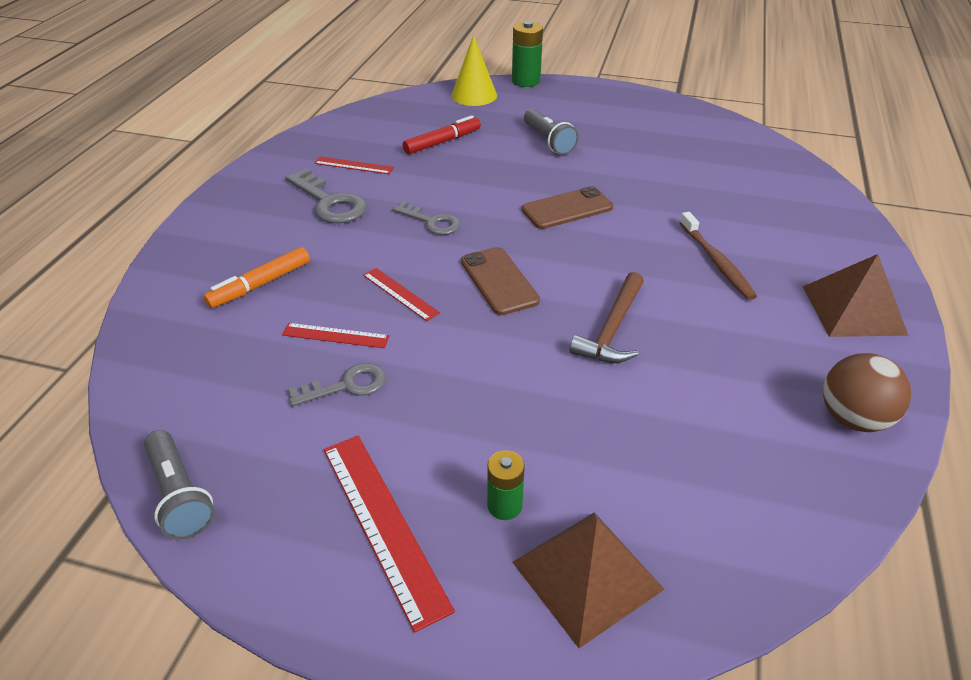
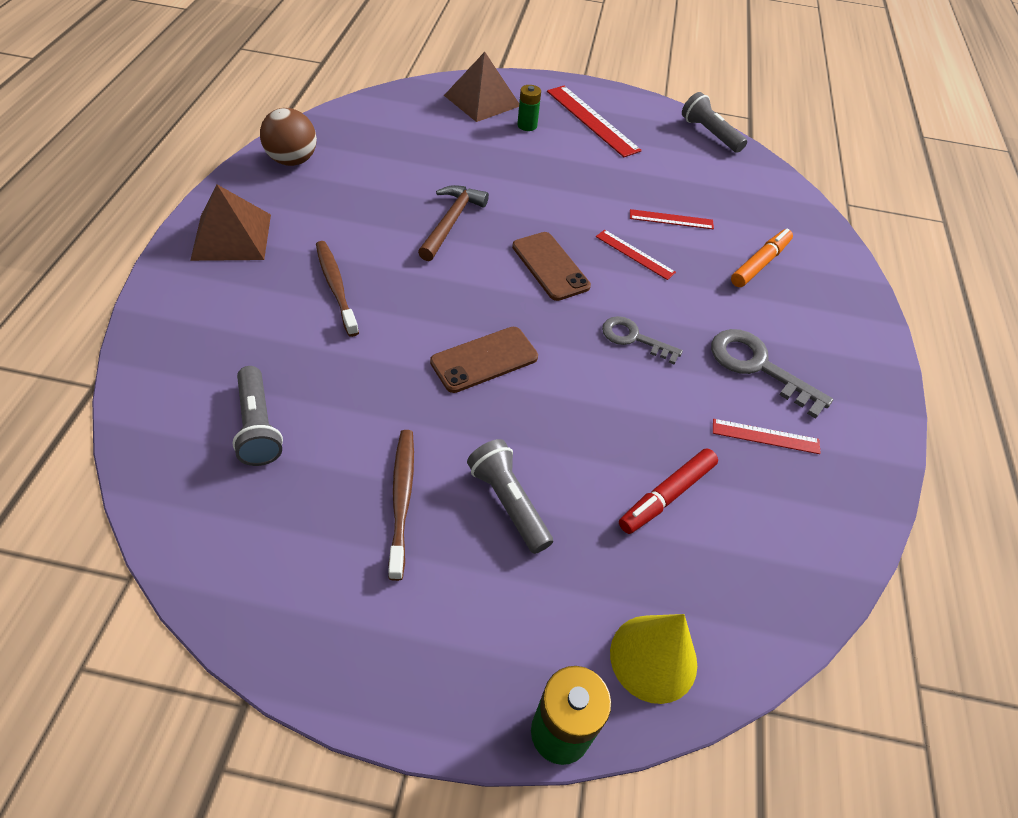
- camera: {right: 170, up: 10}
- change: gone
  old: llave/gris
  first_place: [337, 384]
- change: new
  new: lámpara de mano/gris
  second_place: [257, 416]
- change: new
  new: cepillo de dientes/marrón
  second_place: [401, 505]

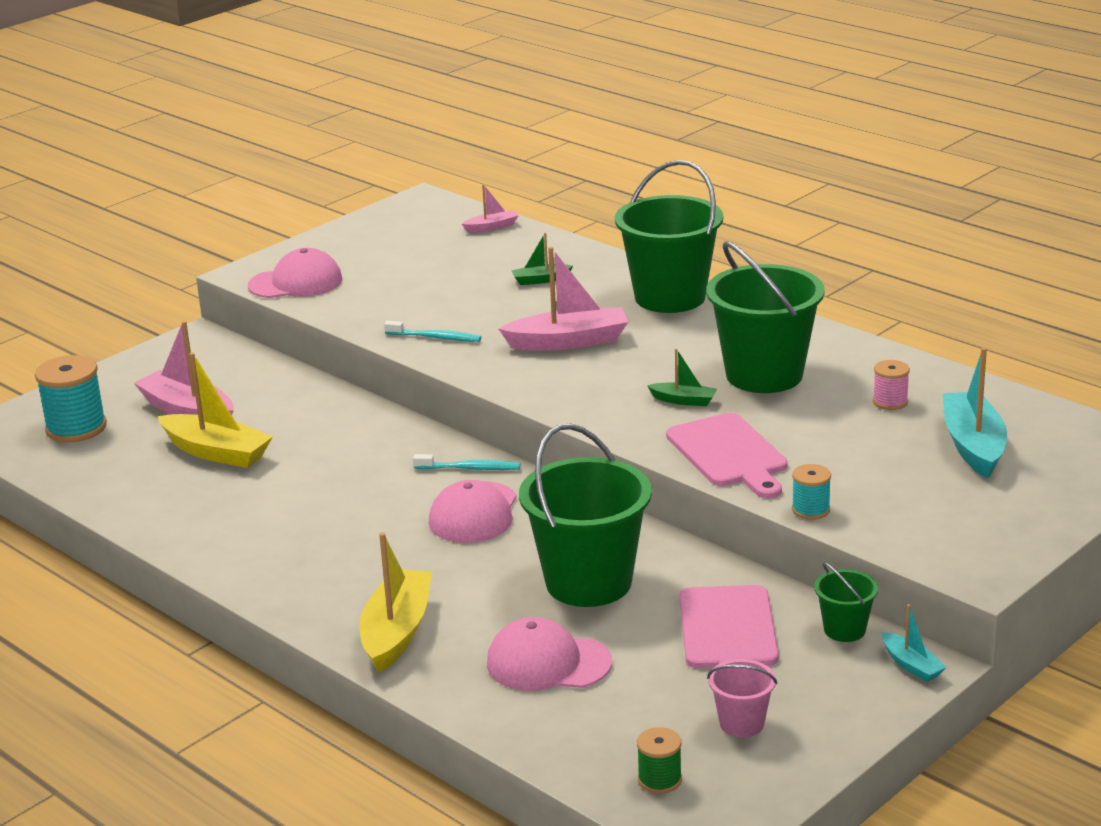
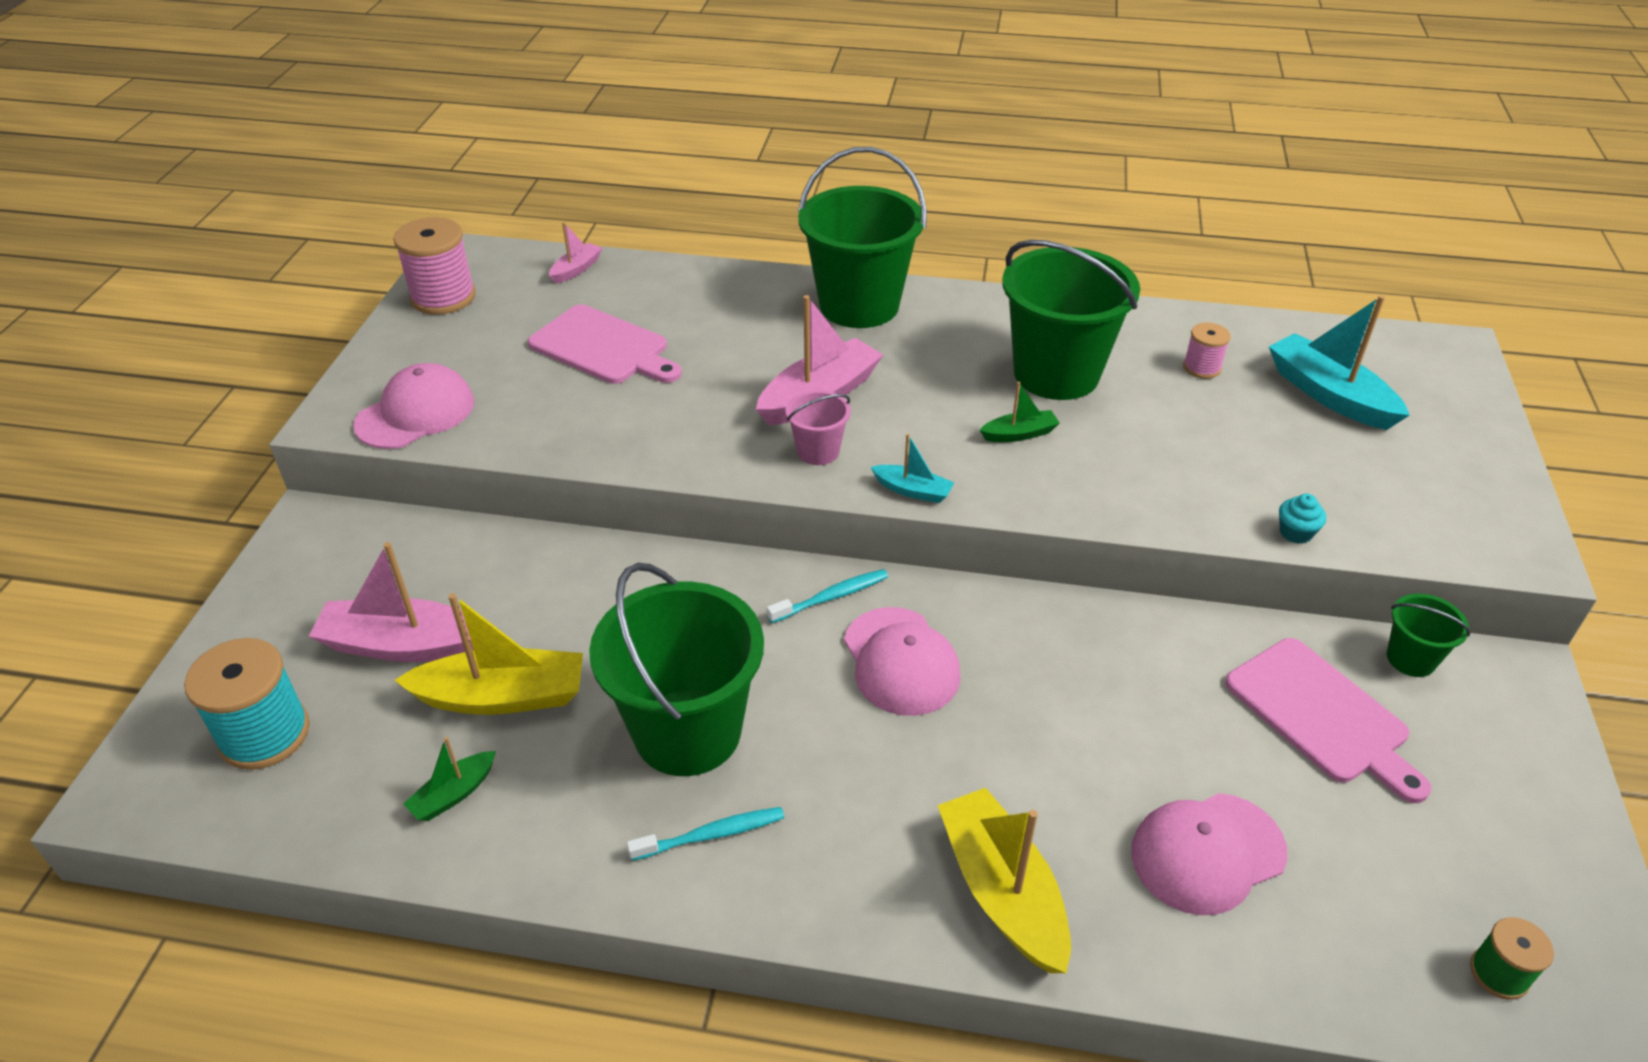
- camera: {right: -35, up: 15}
- change: shifted
  old: barco/verde
  first_place: [542, 259]
  second_place: [449, 779]
- change: shifted
  old: cepillo de dientes/turquesa
  first_place: [432, 331]
  second_place: [705, 834]
- change: shifted
  old: tabla de cortar/rosa
  first_place: [727, 456]
  second_place: [605, 344]
- change: shifted
  old: balde/verde
  first_place: [585, 515]
  second_place: [676, 669]
- change: swapped
  old: carrete/turquesa
  new: magdalena/turquesa
  first_place: [811, 492]
  second_place: [1302, 519]
- change: shifted
  old: barco/turquesa
  first_place: [914, 643]
  second_place: [913, 468]
- change: shifted
  old: balde/rosa
  first_place: [742, 698]
  second_place: [818, 427]
- change: new
  new: carrete/rosa
  second_place: [435, 266]

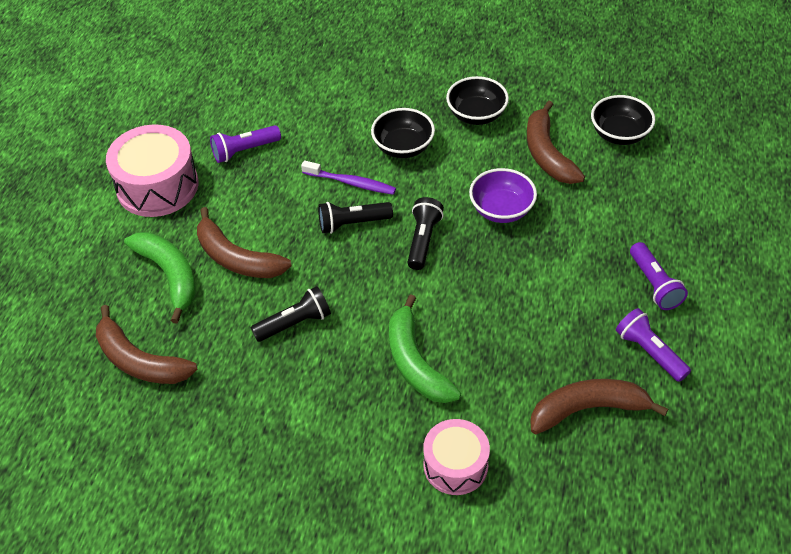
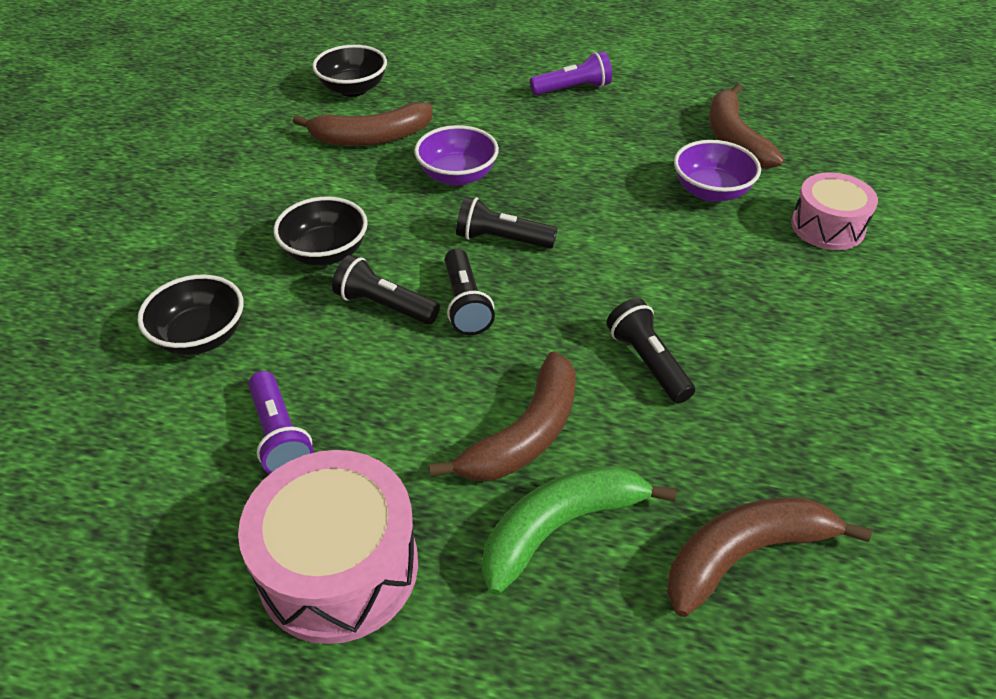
- camera: {right: -90, up: -5}
- change: shifted
  old: cuenco/negro
  first_place: [477, 100]
  second_place: [190, 315]
- change: swapped
  old: cepillo de dientes/morado
  new: lámpara de mano/negro
  first_place: [348, 177]
  second_place: [386, 290]
- change: gone
  old: plátano/verde
  first_place: [425, 348]
- change: rotated
  old: plátano/marrón
  first_place: [146, 344]
  second_place: [769, 557]
  degrees: -150
- change: gone
  old: lámpara de mano/morado
  first_place: [653, 345]
- change: new
  new: cuenco/morado
  second_place: [717, 171]

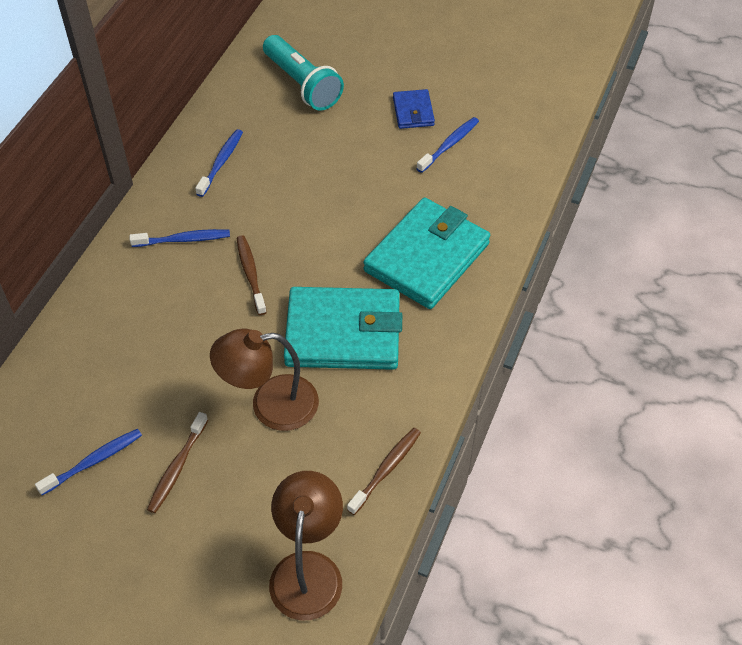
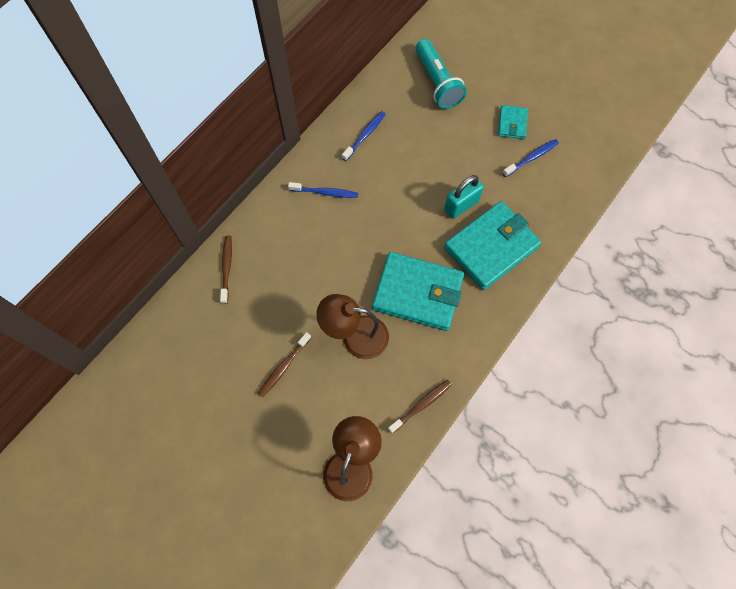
- camera: {right: 15, up: 15}
- change: repainted
  old: cartera/azul
  new: cartera/turquesa
  first_place: [414, 109]
  second_place: [513, 122]
- change: shifted
  old: cepillo de dientes/marrón
  first_place: [252, 275]
  second_place: [226, 269]
- change: gone
  old: cepillo de dientes/azul
  first_place: [88, 462]
- change: new
  new: candado/turquesa
  second_place: [464, 197]

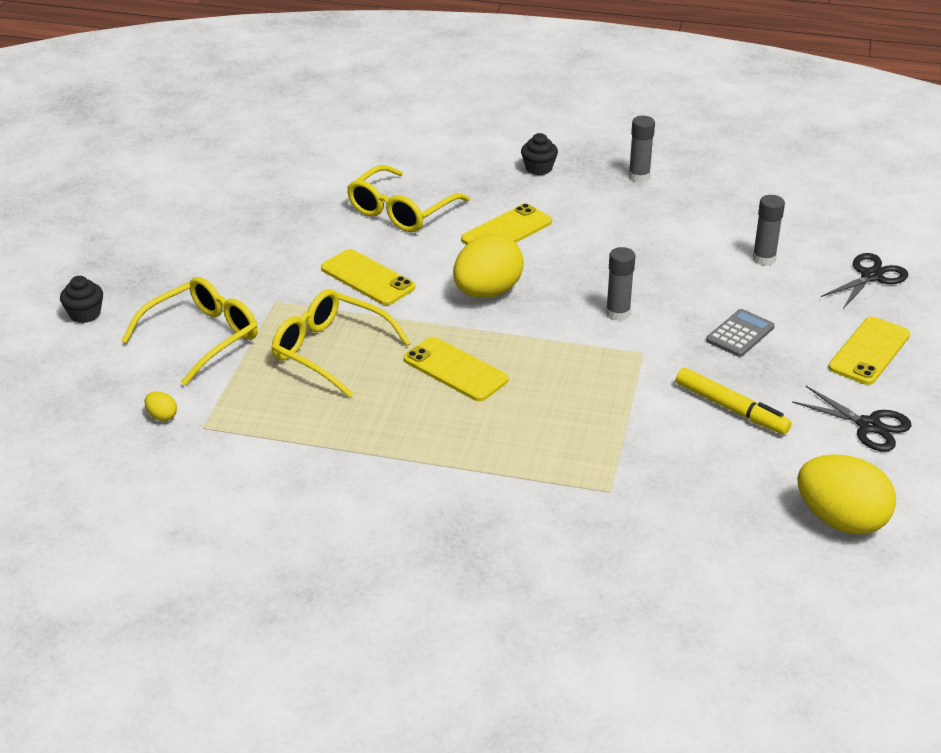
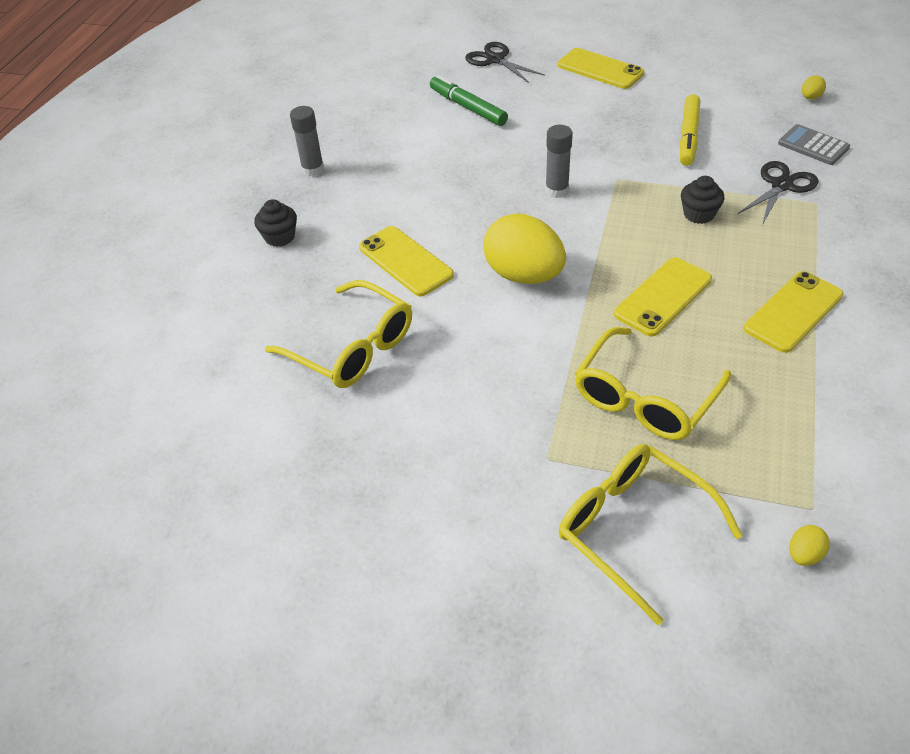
- camera: {right: -85, up: 10}
- change: swapped
  old: barra de pegamento/gris
  new: rotulador/verde
  first_place: [768, 230]
  second_place: [469, 100]
- change: shifted
  old: móvil/amarillo
  first_place: [368, 277]
  second_place: [793, 312]
- change: shifted
  old: magdalena/negro
  first_place: [81, 299]
  second_place: [702, 200]
- change: shifted
  old: calculadora/gris
  first_place: [740, 333]
  second_place: [814, 144]
- change: rotated
  old: rotulador/amarillo
  first_place: [734, 401]
  second_place: [690, 130]
  degrees: 150
- change: shifted
  old: tijeras/negro
  first_place: [851, 419]
  second_place: [778, 193]
- change: scaled
  old: huevo/amarillo
  first_place: [846, 494]
  second_place: [814, 87]
  factor: 0.4

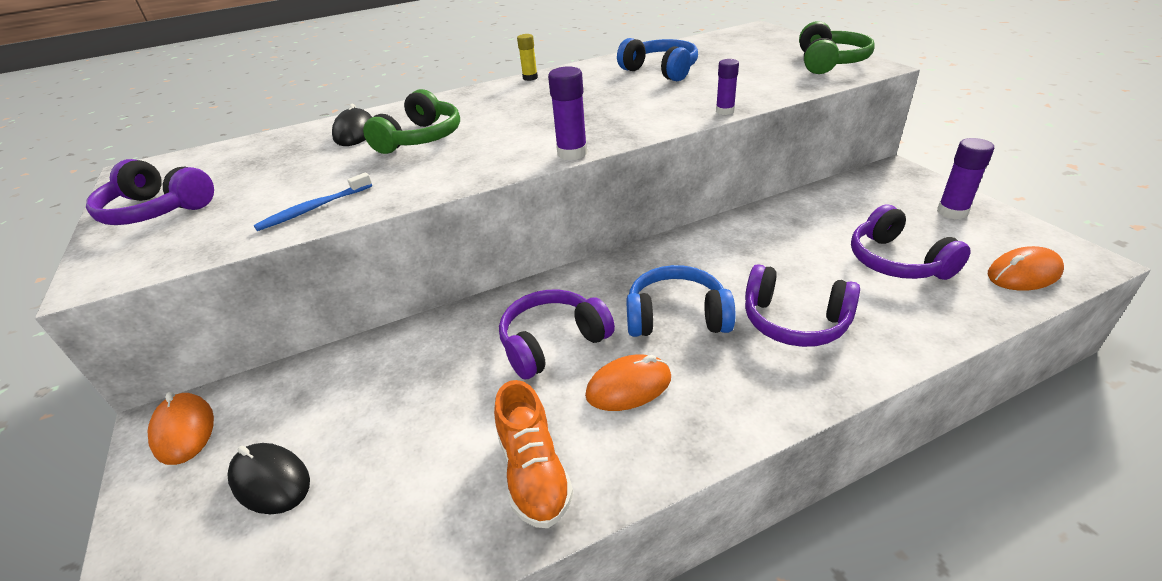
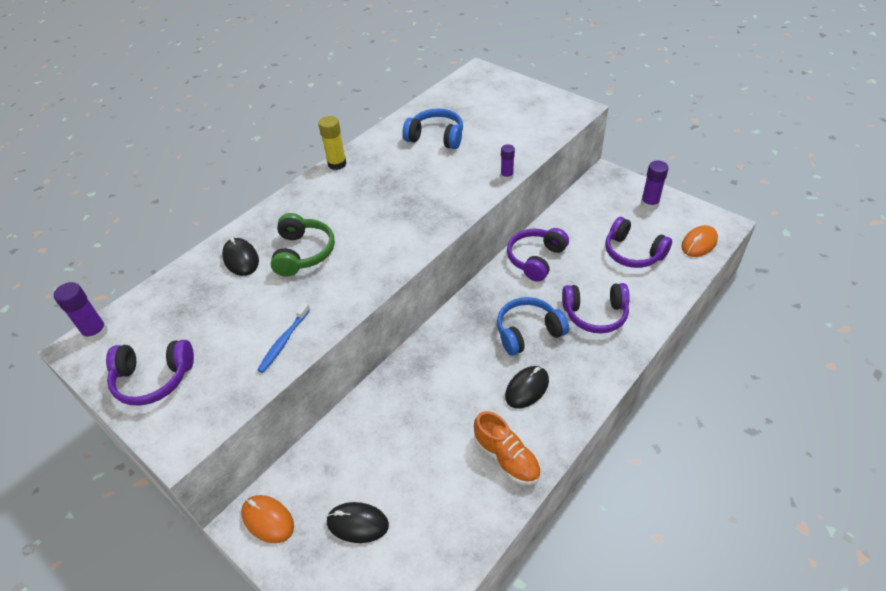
- camera: {right: -25, up: 10}
- change: gone
  old: auriculares/verde
  first_place: [837, 47]
- change: scaled
  old: barra de pegamento/amarillo
  first_place: [527, 57]
  second_place: [332, 143]
  factor: 1.52
- change: shifted
  old: barra de pegamento/morado
  first_place: [567, 113]
  second_place: [81, 312]
- change: shifted
  old: auriculares/morado
  first_place: [557, 334]
  second_place: [538, 255]
- change: repainted
  old: ratón/naranja
  new: ratón/negro
  first_place: [628, 382]
  second_place: [527, 387]

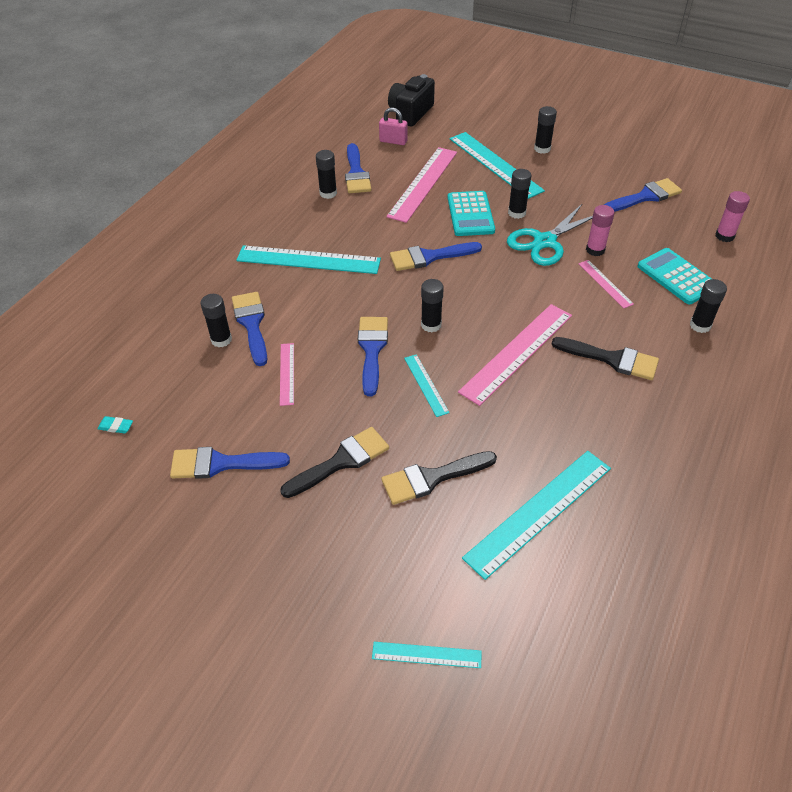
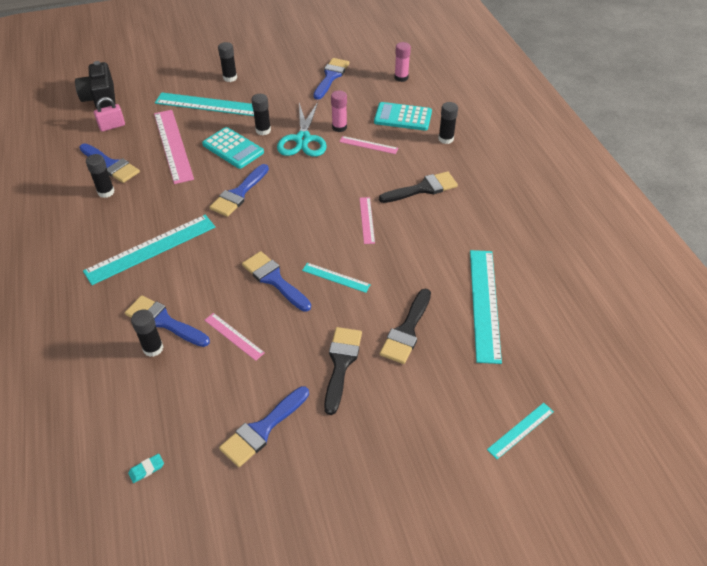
- camera: {right: -45, up: 0}
- change: gone
  old: barra de pegamento/negro
  first_place: [432, 305]
- change: scaled
  old: regla/rosa
  first_place: [515, 355]
  second_place: [367, 220]
  factor: 0.51

